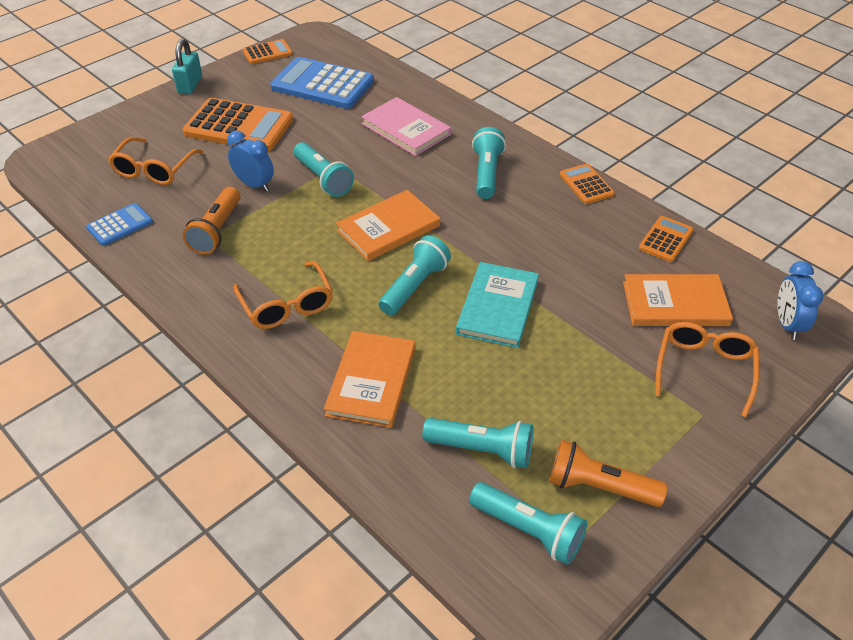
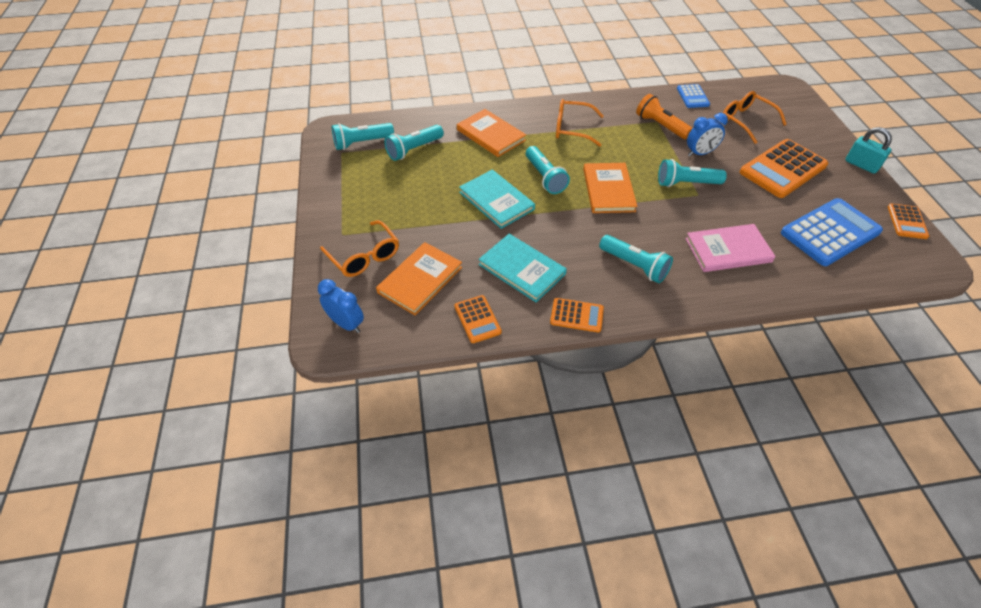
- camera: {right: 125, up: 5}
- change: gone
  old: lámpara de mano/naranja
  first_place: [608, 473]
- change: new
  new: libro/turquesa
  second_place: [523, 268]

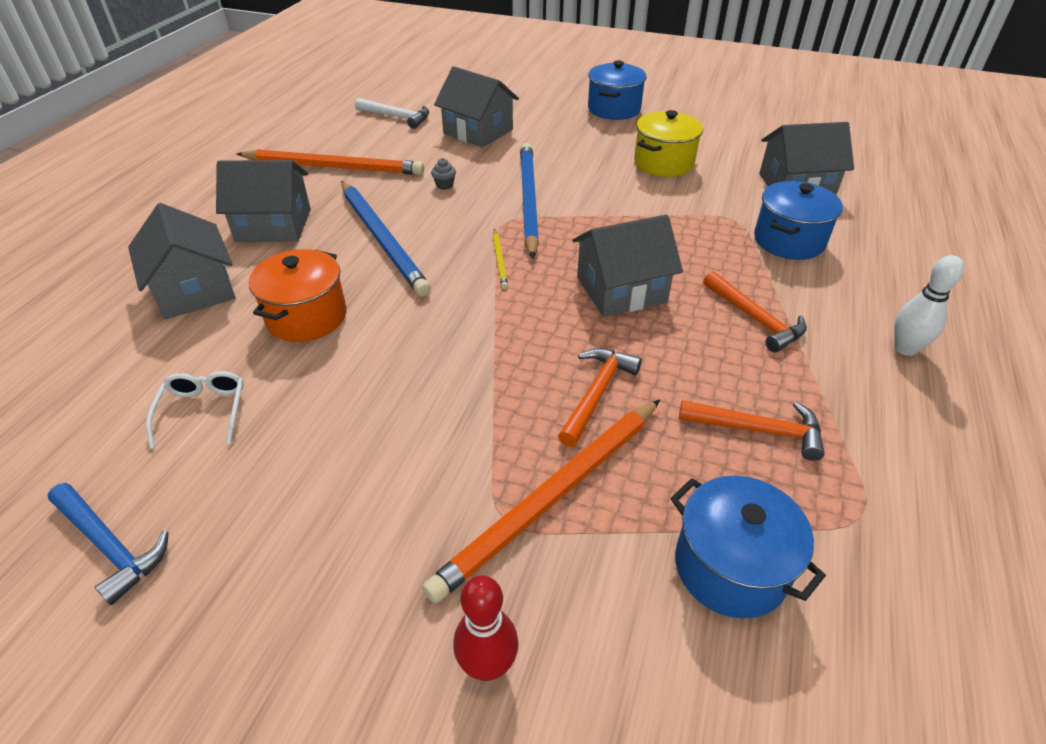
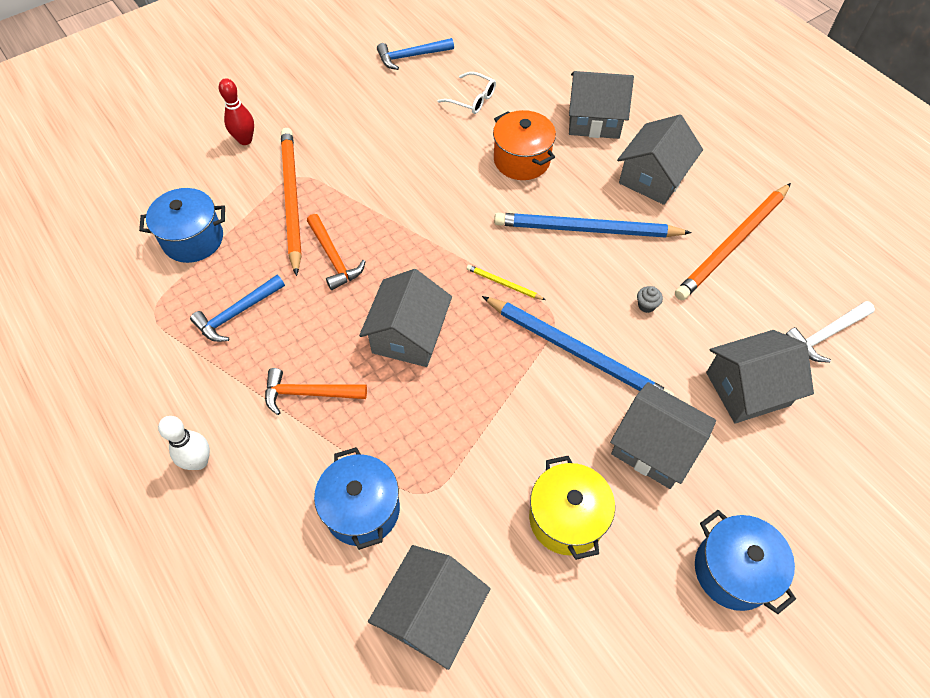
- camera: {right: 125, up: 15}
- change: repainted
  old: martillo/naranja
  new: martillo/azul
  first_place: [752, 430]
  second_place: [237, 308]
- change: new
  new: casa/gris
  second_place: [663, 435]

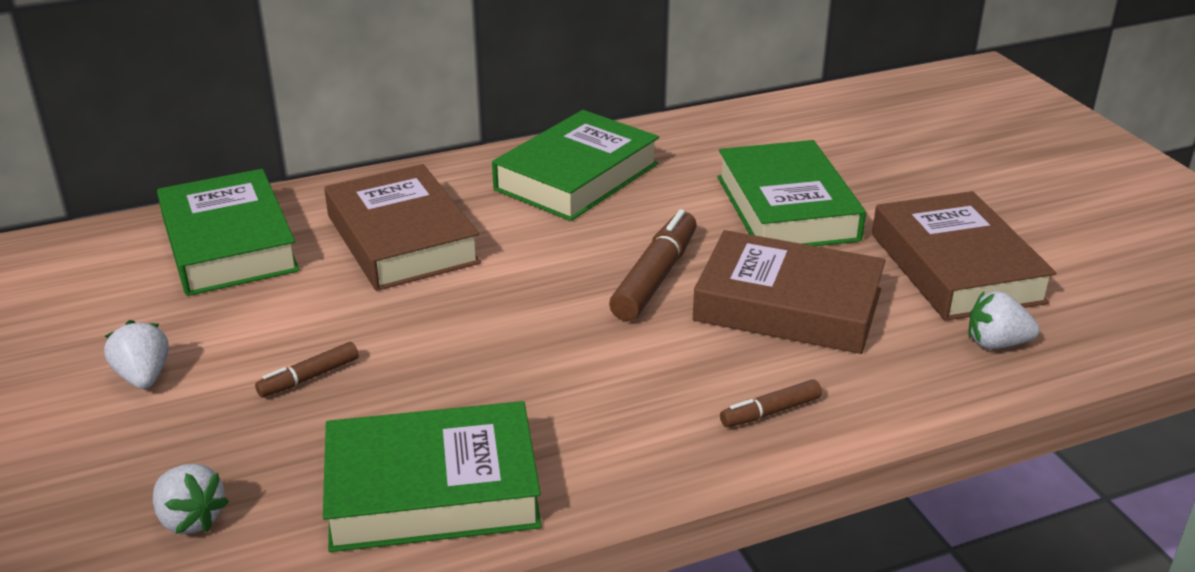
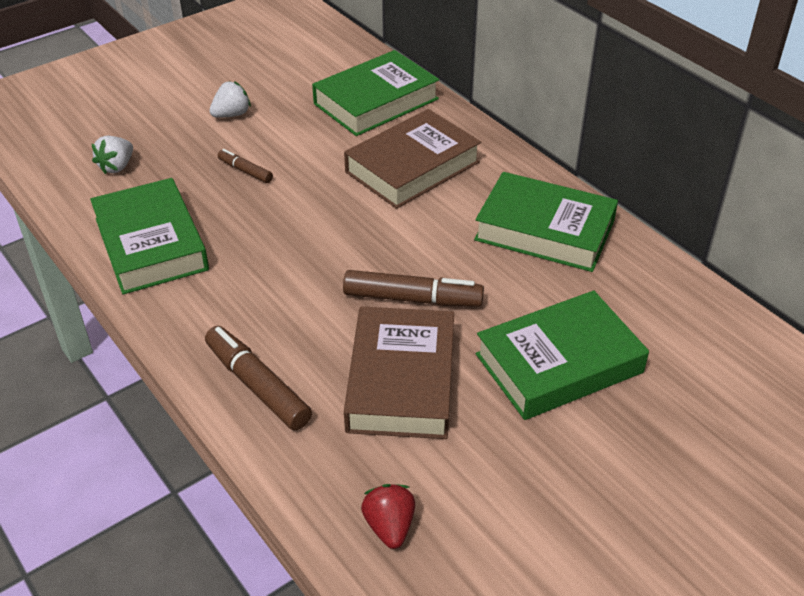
- camera: {right: 75, up: 10}
- change: gone
  old: libro/marrón
  first_place: [964, 256]
- change: repainted
  old: fresa/blanco
  new: fresa/rojo
  first_place: [1004, 320]
  second_place: [388, 516]
- change: scaled
  old: rotulador/marrón
  first_place: [771, 403]
  second_place: [258, 378]
  factor: 1.81

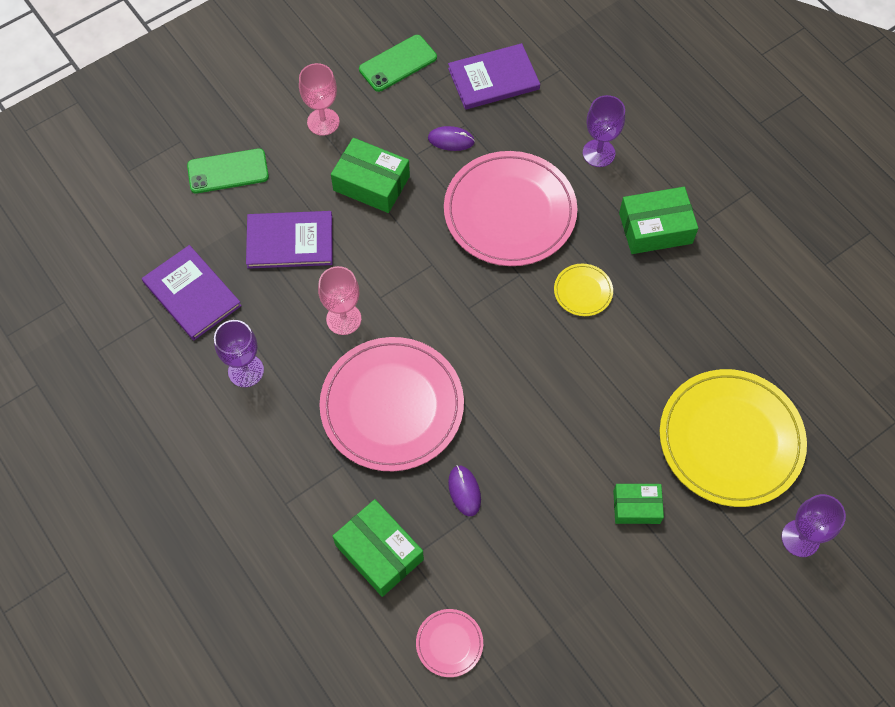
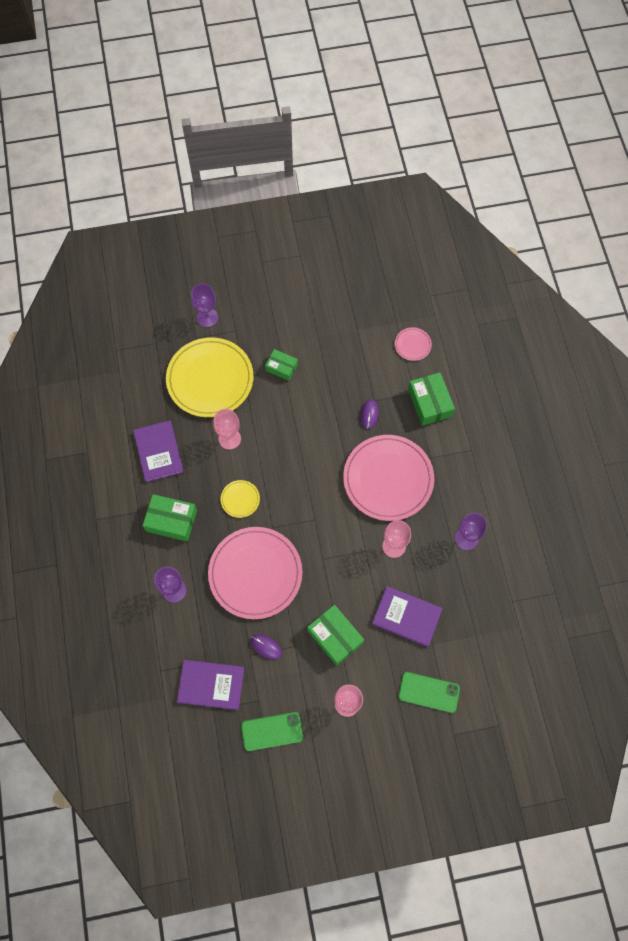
- camera: {right: -155, up: 5}
- change: shifted
  old: libro/morado
  first_place: [192, 292]
  second_place: [158, 451]
- change: new
  new: copa/rosa
  second_place: [227, 429]

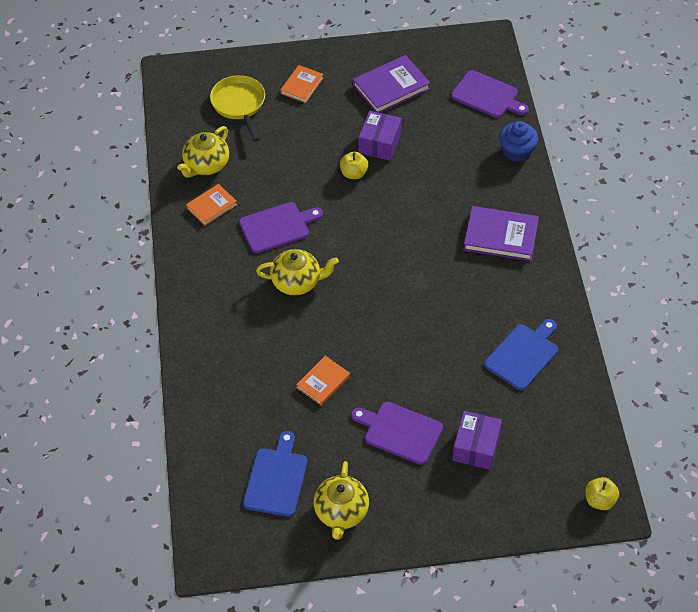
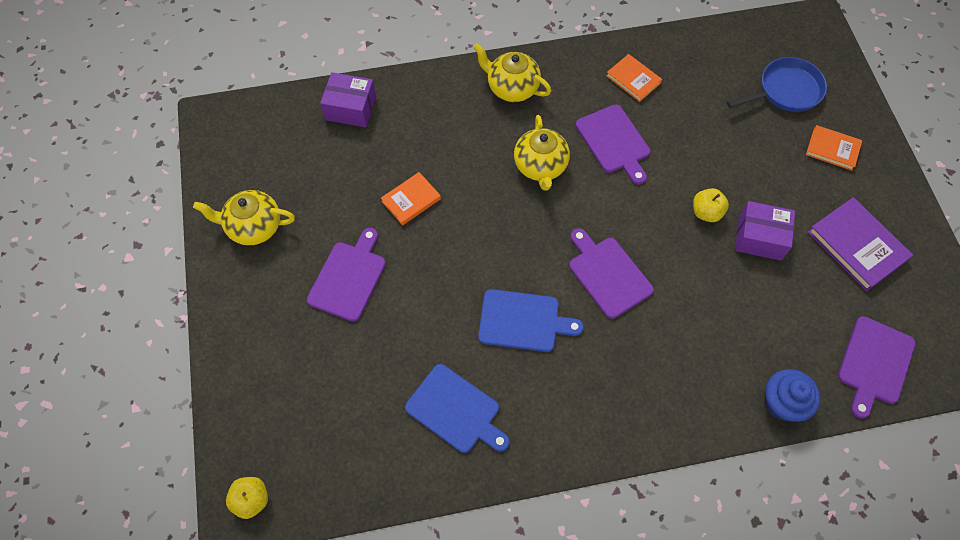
- camera: {right: 85, up: 10}
- change: repainted
  old: sartén/amarillo
  new: sartén/azul
  first_place: [237, 108]
  second_place: [777, 84]
- change: shifted
  old: tetera/amarillo
  first_place: [203, 152]
  second_place: [512, 72]
- change: gone
  old: libro/morado
  first_place: [501, 233]
- change: rotated
  old: libro/naranja
  first_place: [323, 381]
  second_place: [411, 198]
  degrees: -75
- change: shifted
  old: caja/morado
  first_place: [477, 440]
  second_place: [348, 99]
- change: shifted
  old: tabla de cortar/azul
  first_place: [275, 474]
  second_place: [531, 320]
- change: new
  new: tabla de cortar/morado
  second_place: [611, 273]

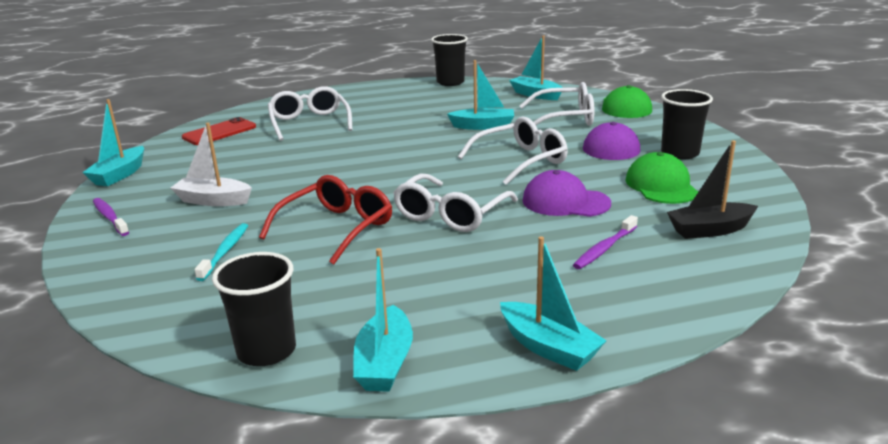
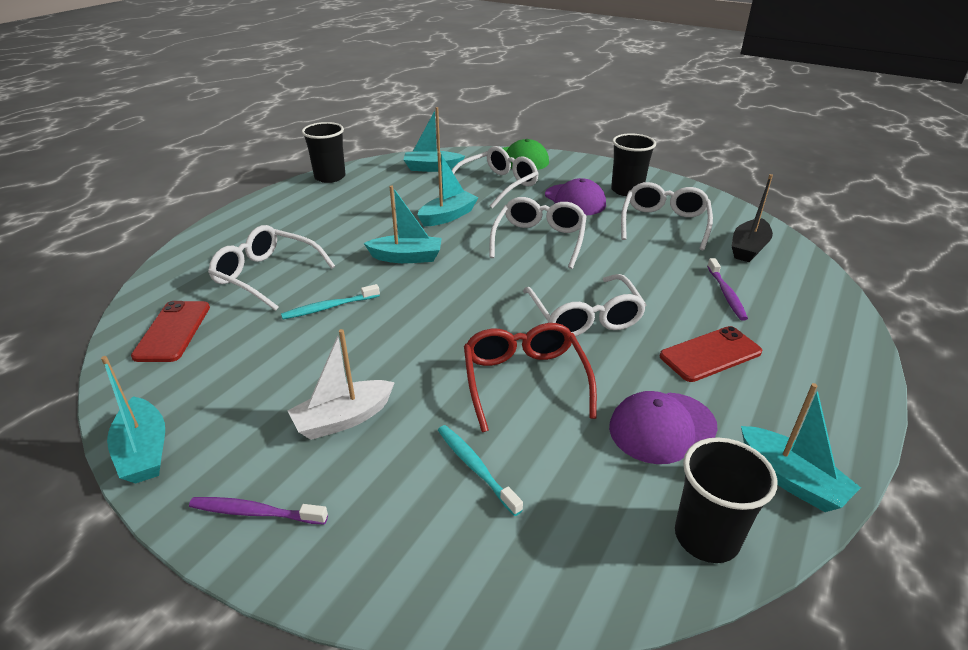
- camera: {right: -45, up: 10}
- change: swapped
  old: gorra/verde
  new: gafas/blanco
  first_place: [662, 178]
  second_place: [667, 216]
- change: shifted
  old: gorra/morado
  first_place: [567, 193]
  second_place: [663, 427]
- change: shifted
  old: barco/turquesa
  first_place: [553, 303]
  second_place: [403, 224]
- change: new
  new: cepillo de dientes/turquesa
  second_place: [330, 301]
- change: new
  new: móvil/rojo
  second_place: [711, 354]

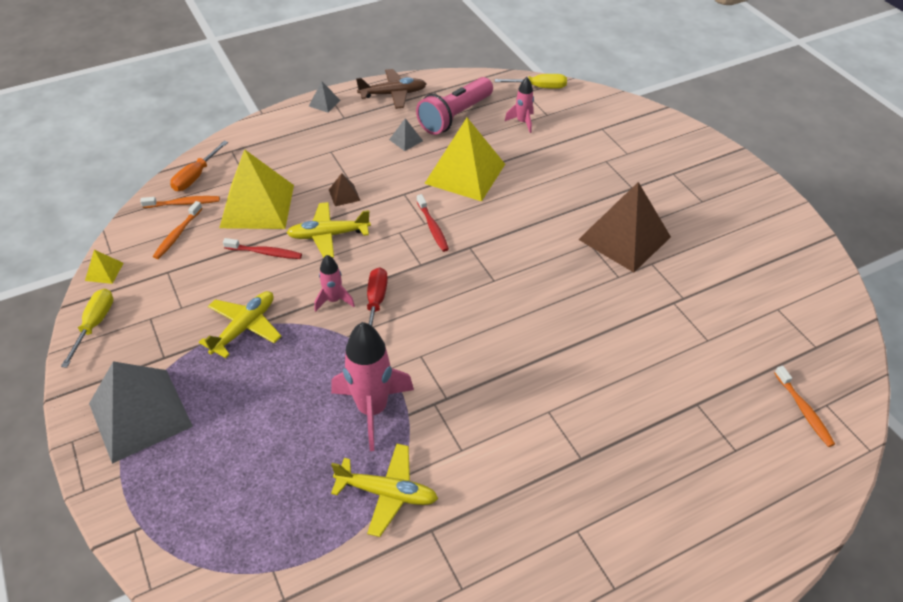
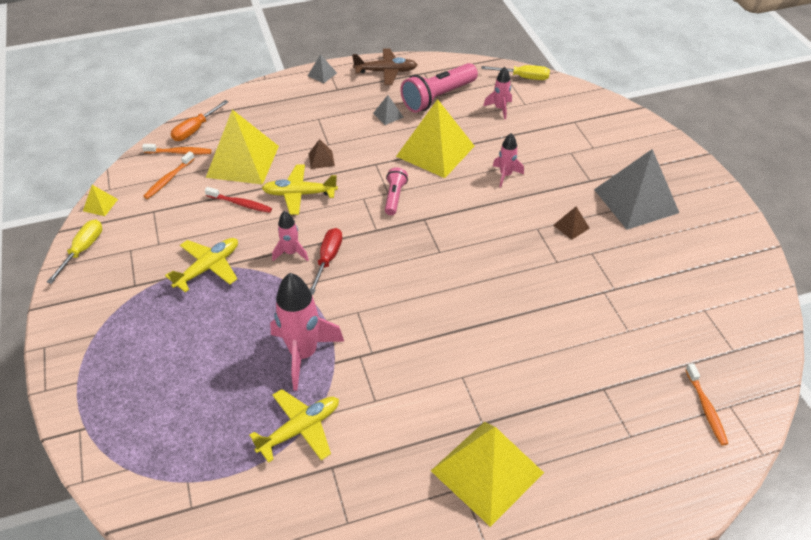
- camera: {right: 10, up: 0}
- change: scaled
  old: pirámide/marrón
  first_place: [624, 227]
  second_place: [571, 223]
  factor: 0.41
- change: swapped
  old: cepillo de dientes/rojo
  new: lámpara de mano/rosa
  first_place: [433, 223]
  second_place: [396, 191]
- change: shifted
  old: pirámide/gris
  first_place: [141, 412]
  second_place: [636, 189]
- change: rotated
  old: avión/amarillo
  first_place: [384, 490]
  second_place: [294, 426]
  degrees: -60
- change: new
  new: cohete/rosa
  second_place: [508, 160]
- change: new
  new: pirámide/amarillo
  second_place: [487, 474]

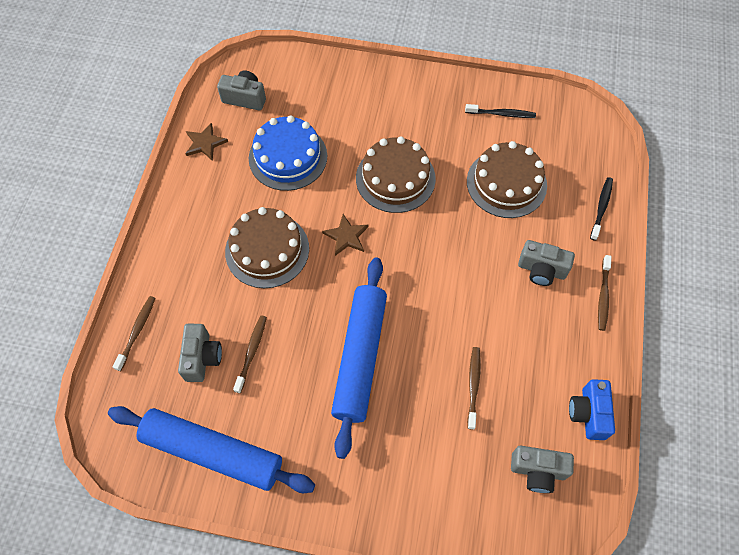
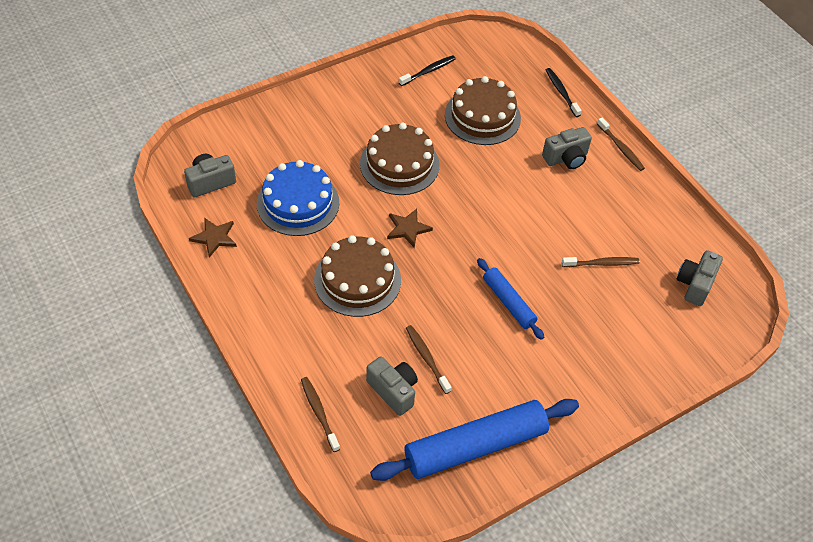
- camera: {right: -45, up: -10}
- change: scaled
  old: rodillo/azul
  first_place: [359, 358]
  second_place: [510, 299]
  factor: 0.54
- change: rotated
  old: cepillo de dientes/marrón
  first_place: [474, 388]
  second_place: [601, 262]
  degrees: 120
- change: gone
  old: cámara/azul
  first_place: [592, 409]
- change: rotated
  old: cámara/gris
  first_place: [542, 469]
  second_place: [700, 278]
  degrees: 150

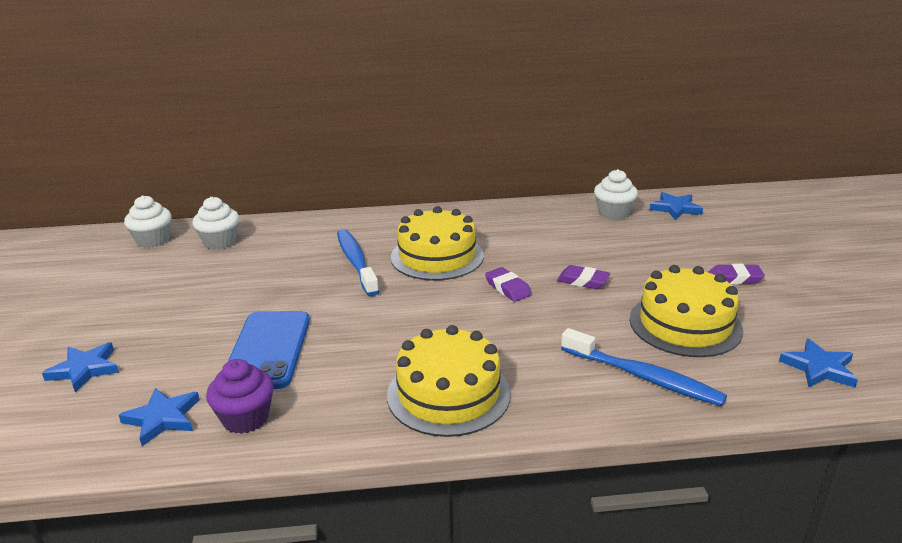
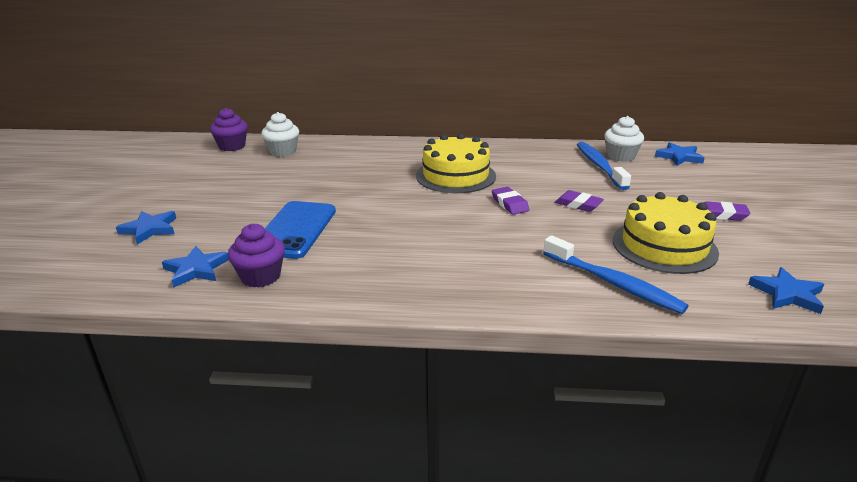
- camera: {right: 10, up: 0}
- change: repainted
  old: magdalena/blanco
  new: magdalena/morado
  first_place: [148, 221]
  second_place: [229, 129]
- change: shifted
  old: cepillo de dientes/azul
  first_place: [358, 262]
  second_place: [604, 166]
- change: gone
  old: tarta/amarillo
  first_place: [449, 381]

